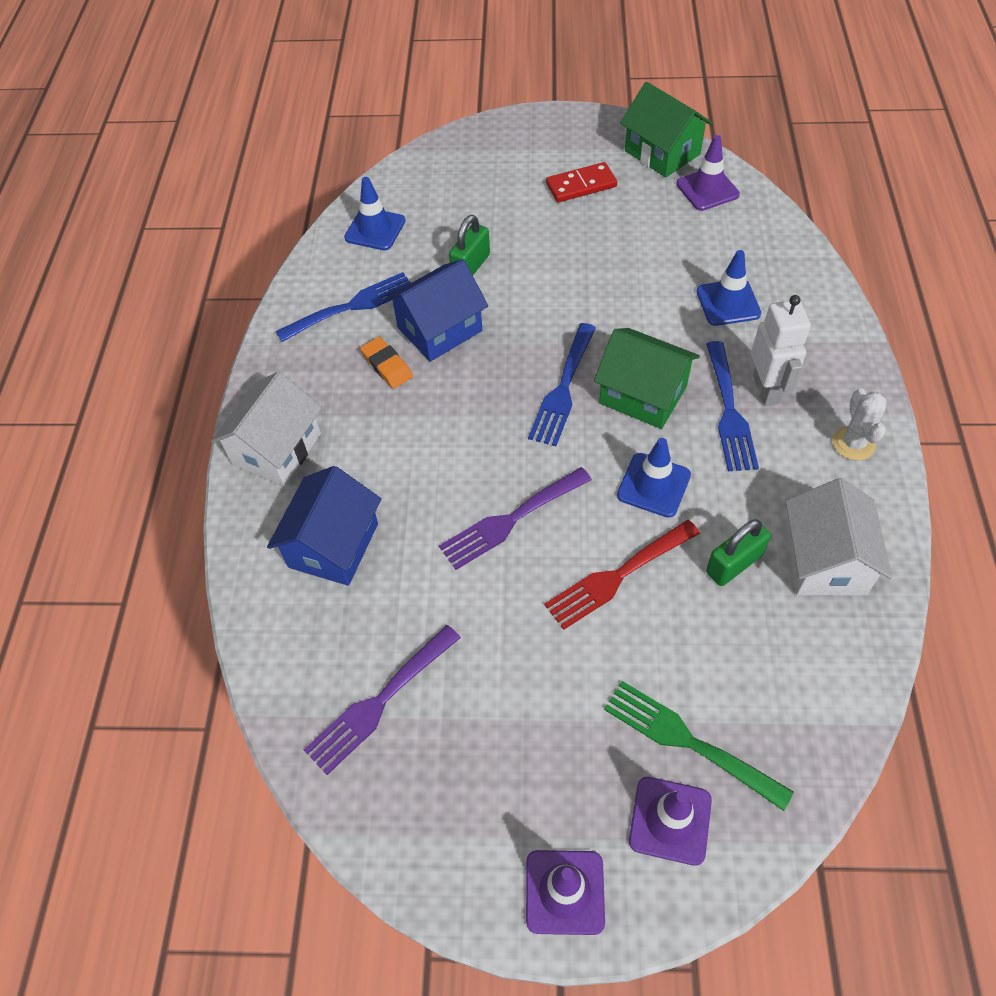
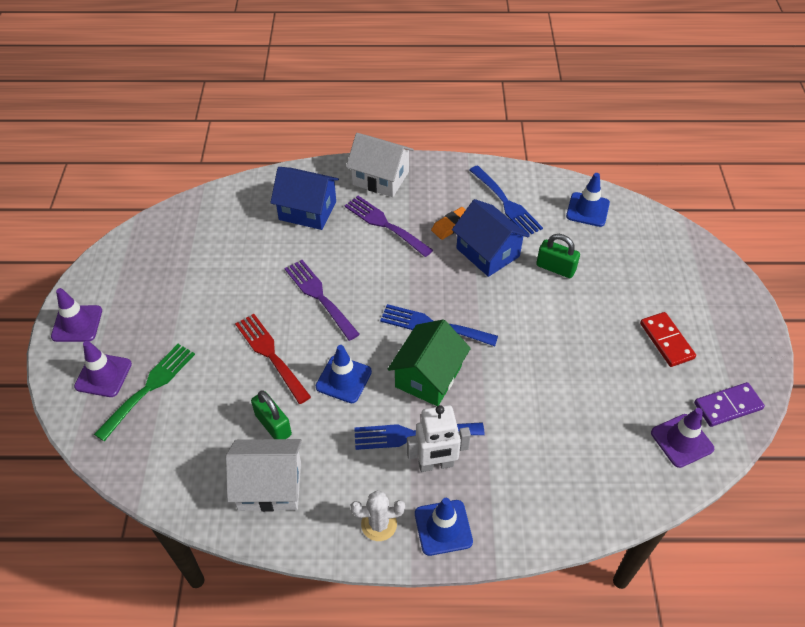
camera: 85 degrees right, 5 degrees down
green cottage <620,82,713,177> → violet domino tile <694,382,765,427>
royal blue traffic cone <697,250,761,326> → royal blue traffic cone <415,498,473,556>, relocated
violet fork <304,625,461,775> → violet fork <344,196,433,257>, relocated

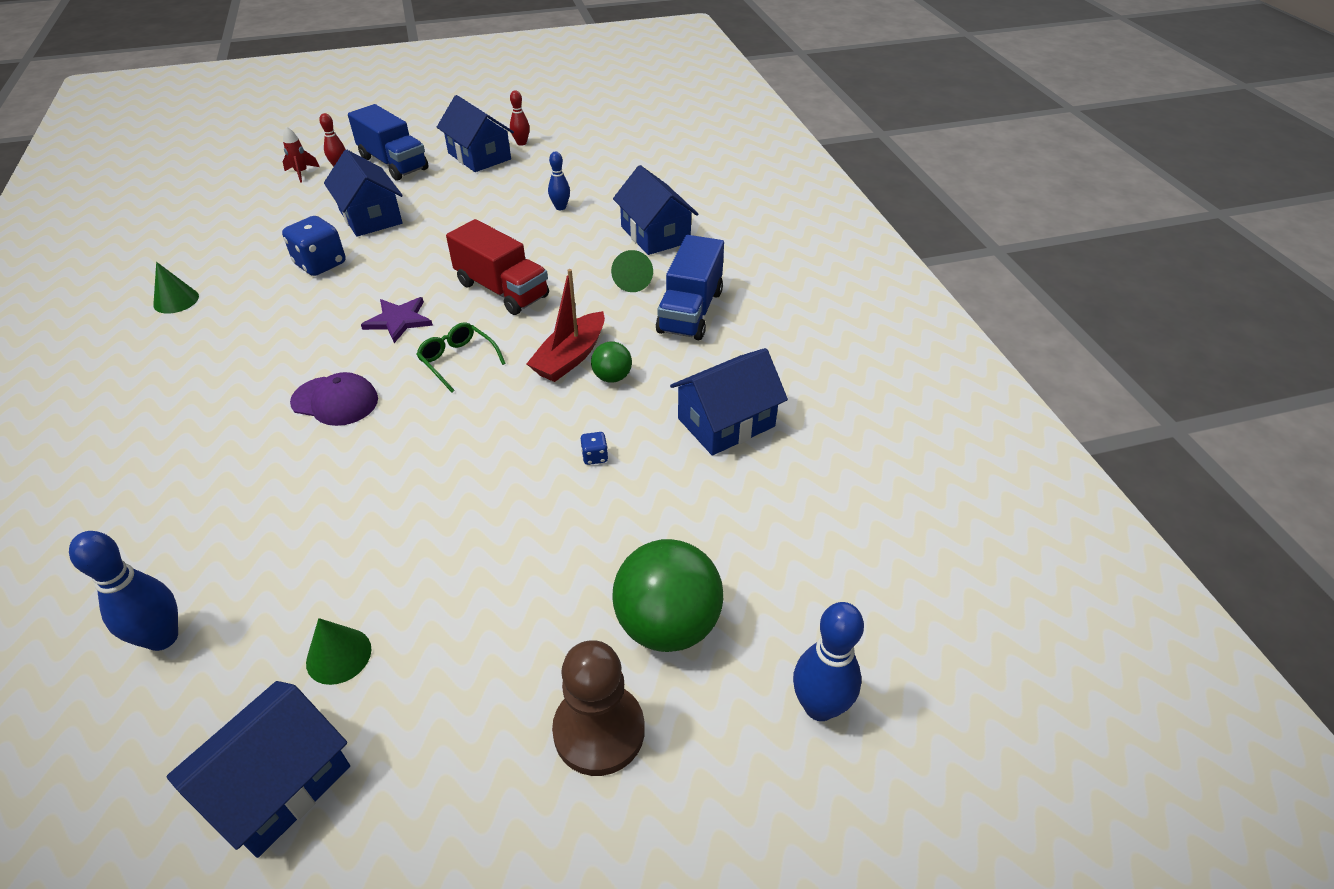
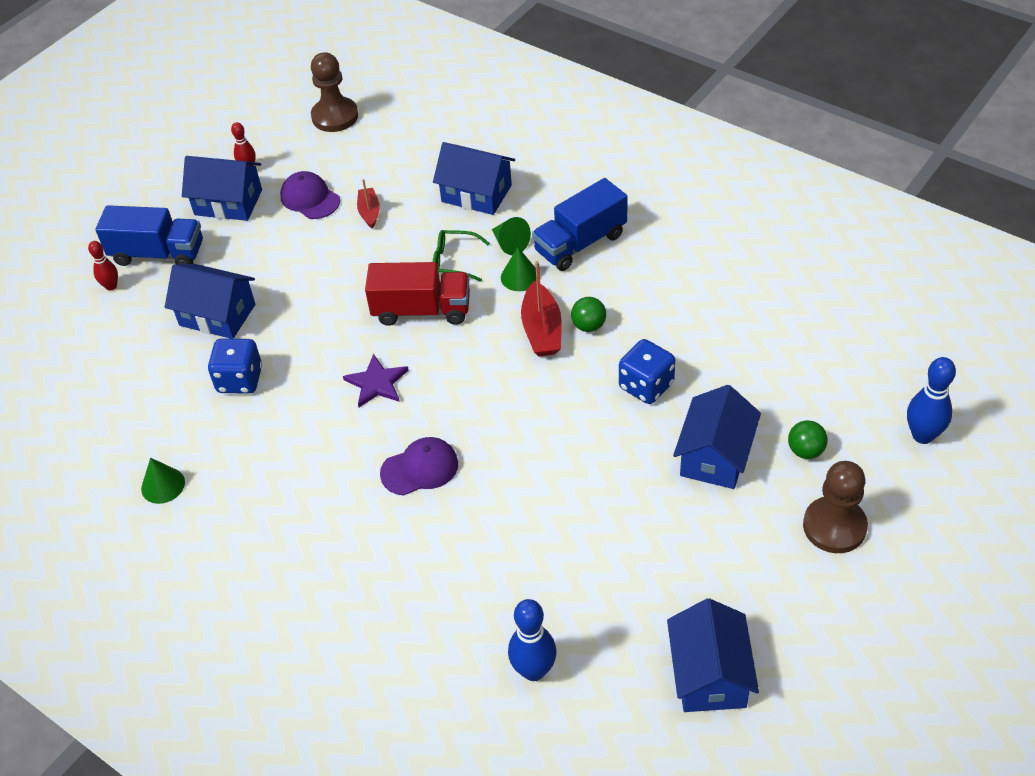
camera: 35 degrees left, 5 degrees up
scarlet toy rocket <283,127,320,183> → -
royal blue tenpin <548,151,570,210> → scarlet boat <357,179,380,229>
royal blue lorry <656,235,724,340> → royal blue lorry <532,178,628,271>, 75 degrees clockwise
green eyeglasses <416,322,506,393> → green eyeglasses <433,230,490,282>, relocated
royal blue cottage <670,348,788,456> → royal blue cottage <673,385,761,489>, relocated
royal blue die <580,432,608,465> → royal blue die <619,339,675,404>, x2.19
green play ball <613,539,723,652> → green play ball <788,420,828,459>, x0.50
green cone shape <306,618,371,685> → green cone shape <501,247,536,291>, relocated
- → dark brown game pawn <311,52,358,132>
- → violet cap <280,171,340,219>

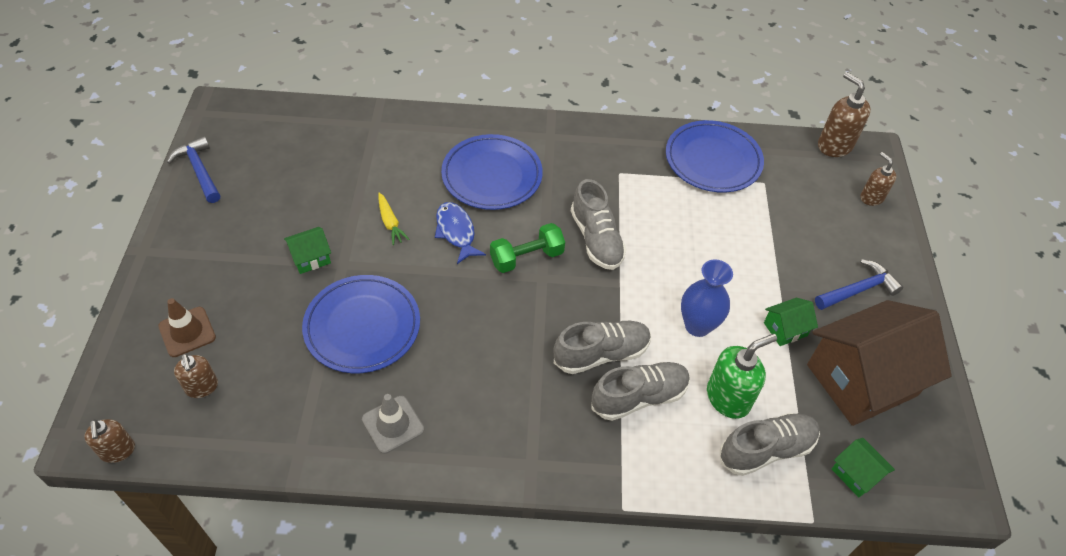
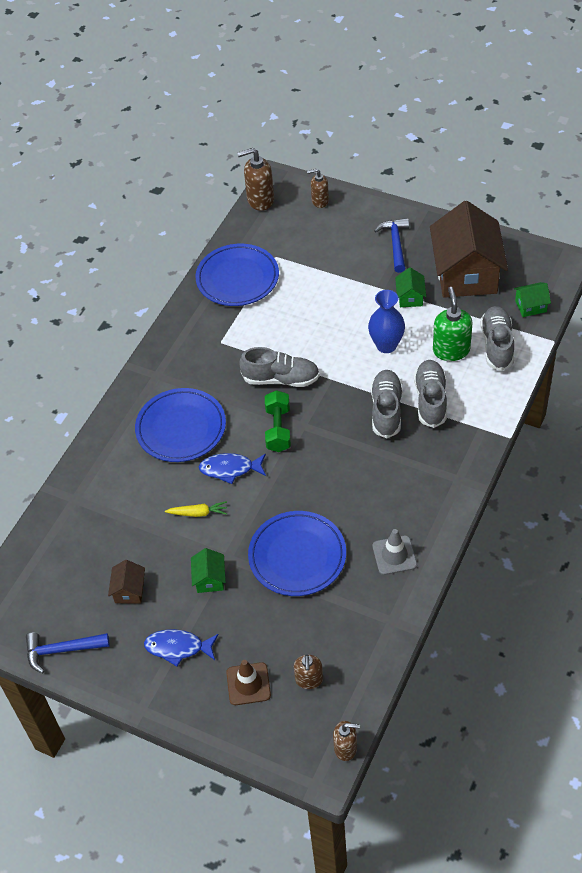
camera: 60 degrees left, 0 degrees up
dark brown soap dispenser <174,354,218,398> → dark brown soap dispenser <294,654,323,689>, 90 degrees clockwise
- → dark brown cottage <108,560,145,604>
- → royal blue toy fish <144,629,219,666>

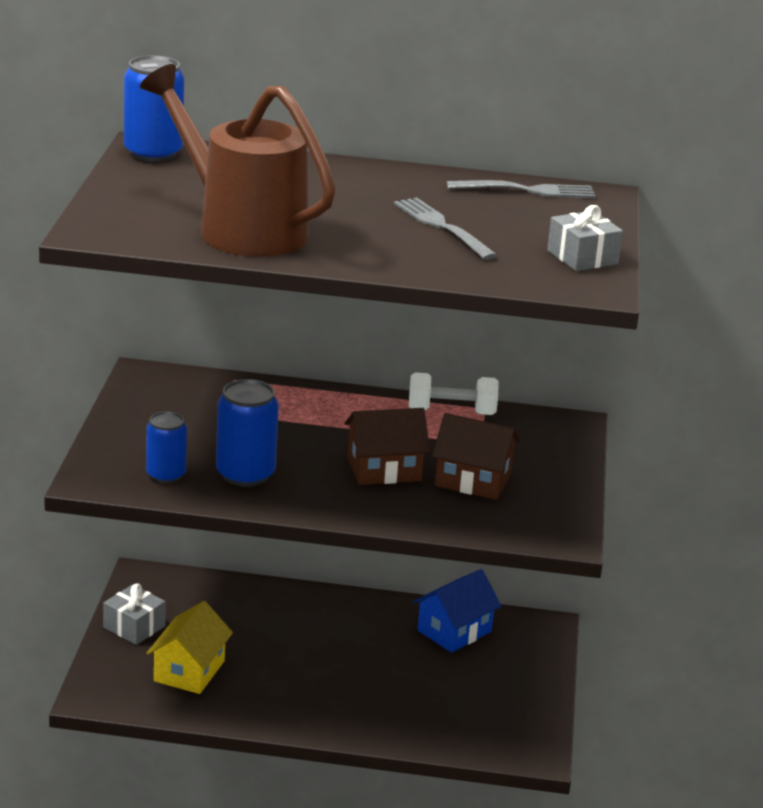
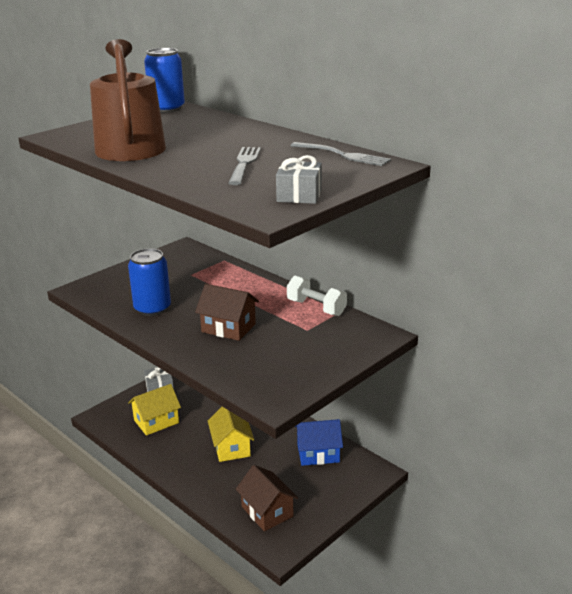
camera: 40 degrees right, 0 degrees up
royal blue soda can <146,411,187,483> → -
dark brown cottage <432,413,520,500> → dark brown cottage <236,465,298,531>, relocated
- → golden cottage <208,407,254,462>

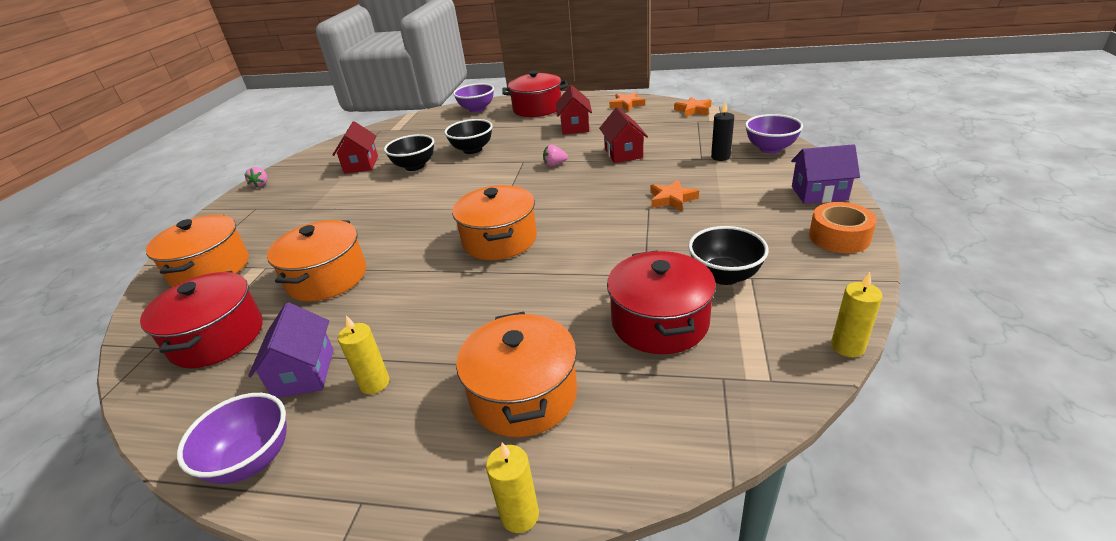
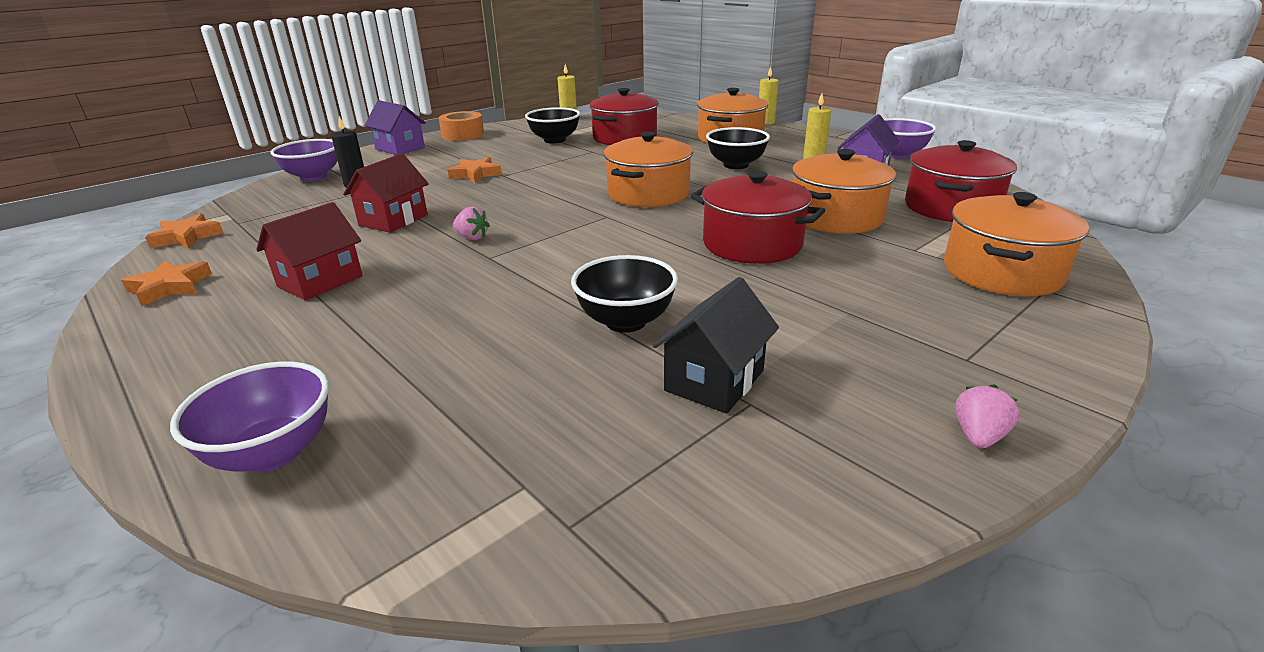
camera: 145 degrees left, 5 degrees down
scarlet stockpot <502,71,568,117> → scarlet stockpot <691,171,825,264>, relocated
black serving bowl <444,119,493,154> → black serving bowl <706,127,770,169>, relocated
scarlet cottage <333,121,378,174> → black cottage <653,277,779,414>

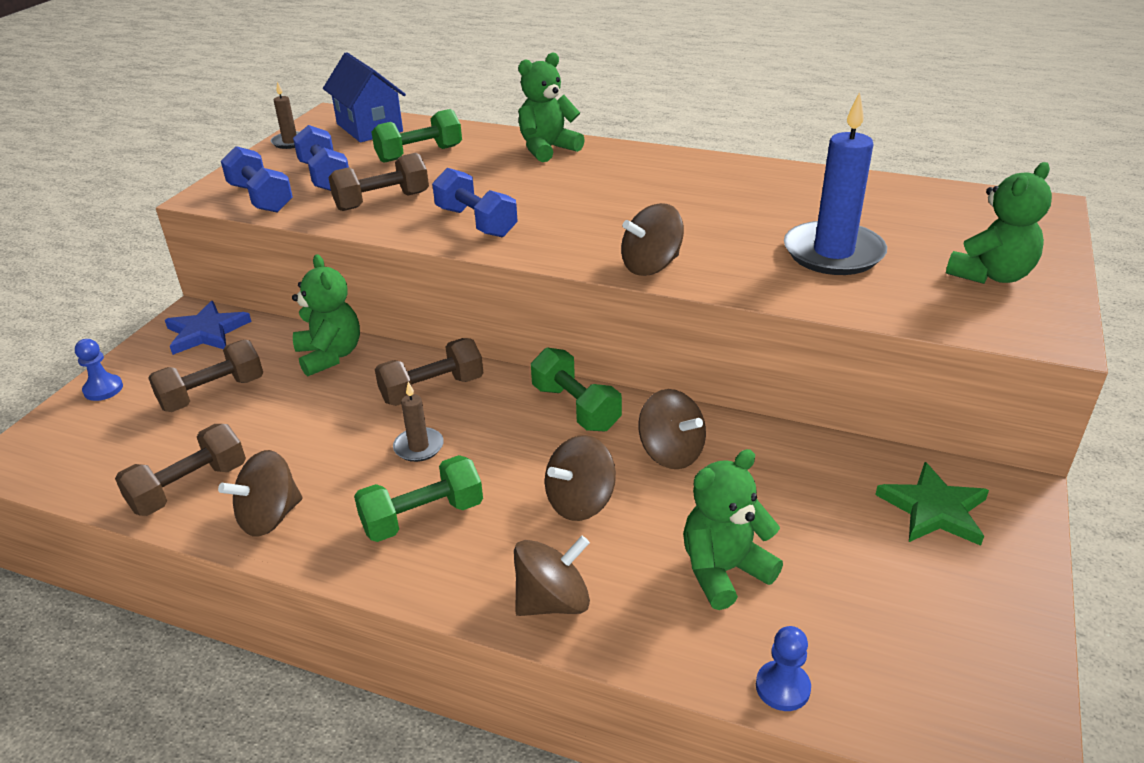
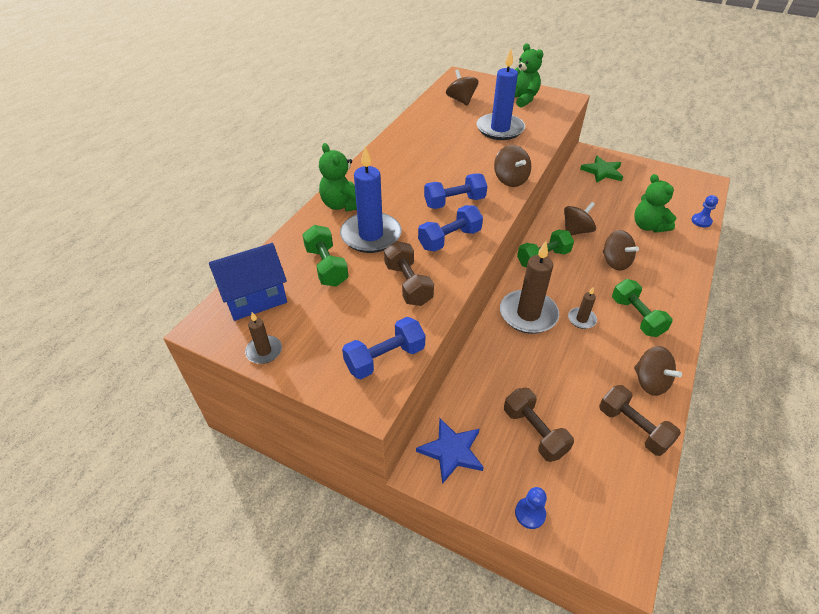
camera: 85 degrees left, 10 degrees up
royal blue hand weight <293,125,349,191> → royal blue hand weight <424,173,487,209>, relocated
green teddy bear <292,254,360,377> → -
dark brown hand weight <375,338,483,406> → dark brown wax candle <500,241,559,334>
dark brown spinning top <514,536,590,616> → dark brown spinning top <446,70,478,106>, relocated
- → royal blue wax candle <340,146,401,253>

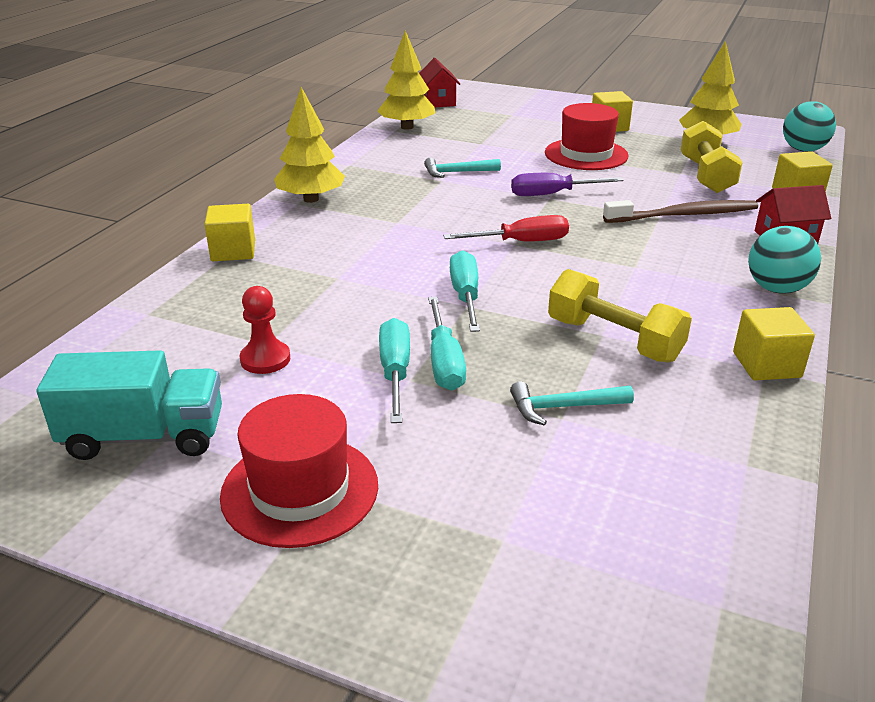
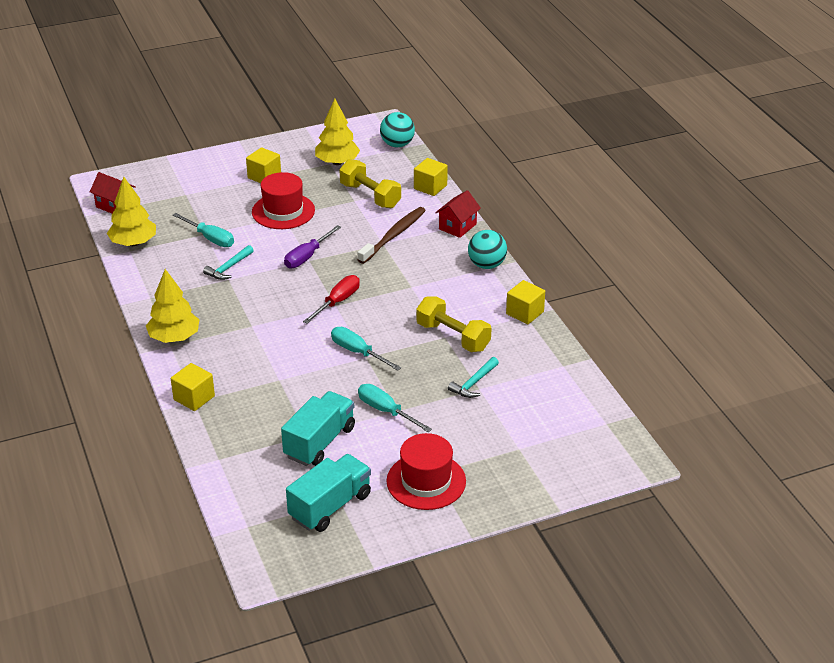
camera: 45 degrees left, 5 degrees up
golden hand weight <548,269,692,363> → golden hand weight <416,296,491,352>, 45 degrees clockwise
scarlet game pawn <240,286,290,374> → turquoise lorry <281,391,355,466>
turquoise hand screwdriver <428,297,466,391> → turquoise hand screwdriver <172,213,234,247>, relocated

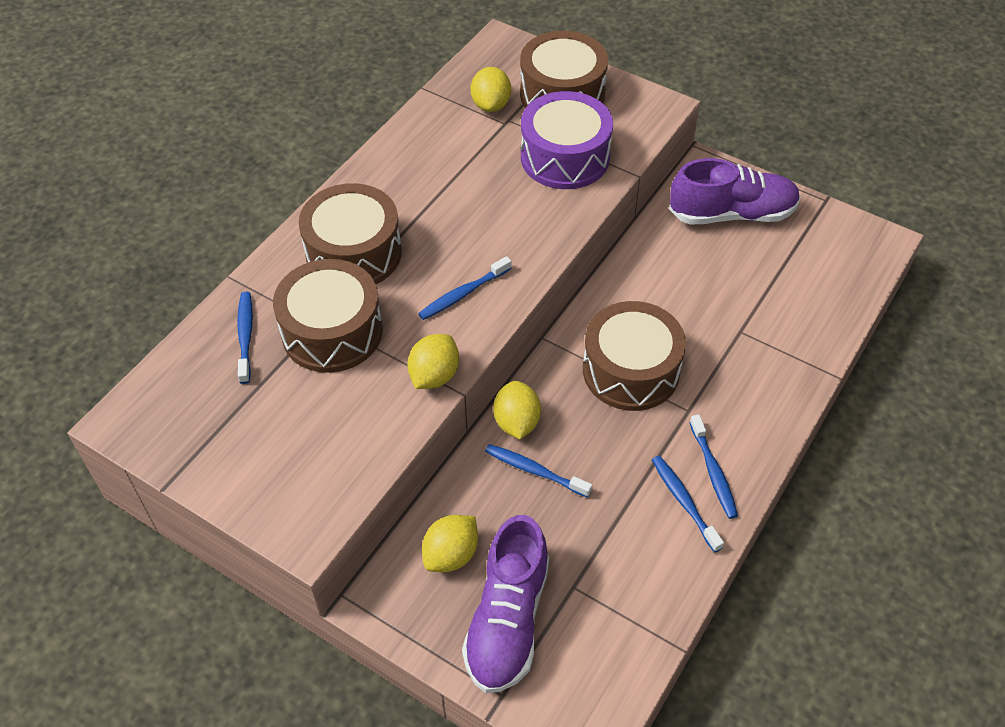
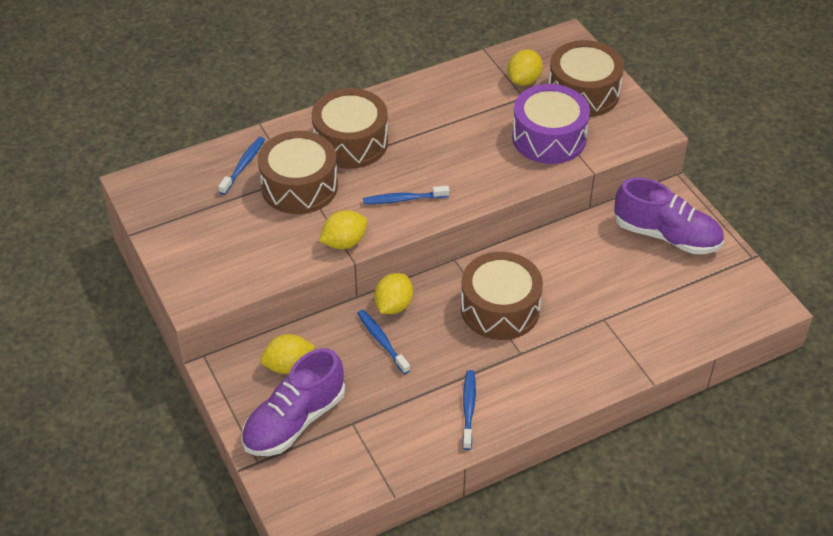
camera: 30 degrees right, 5 degrees down
royal blue dental brush <690,414,738,519> → -

